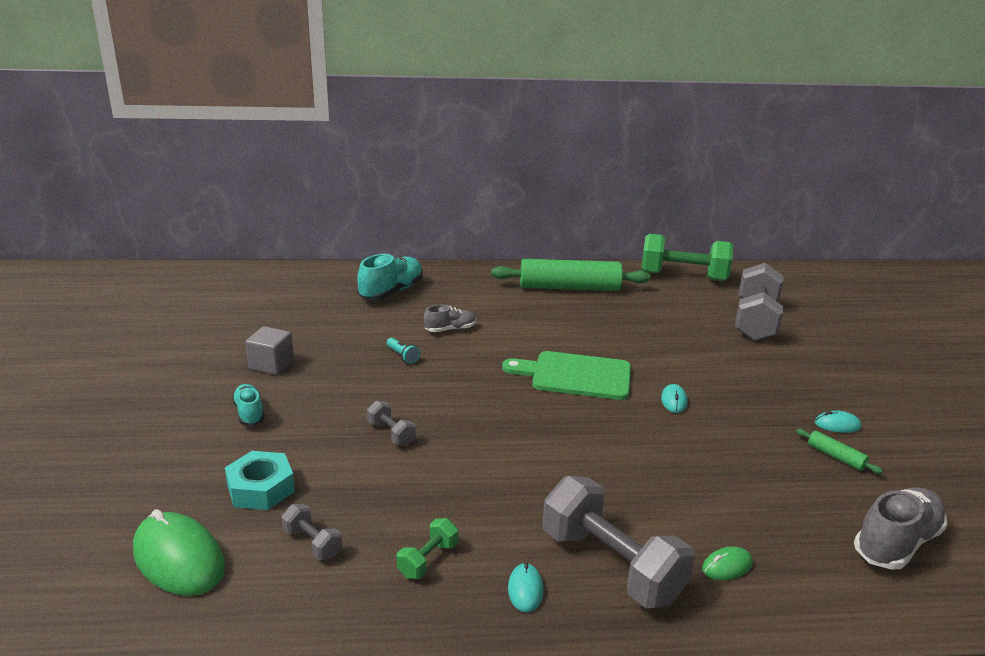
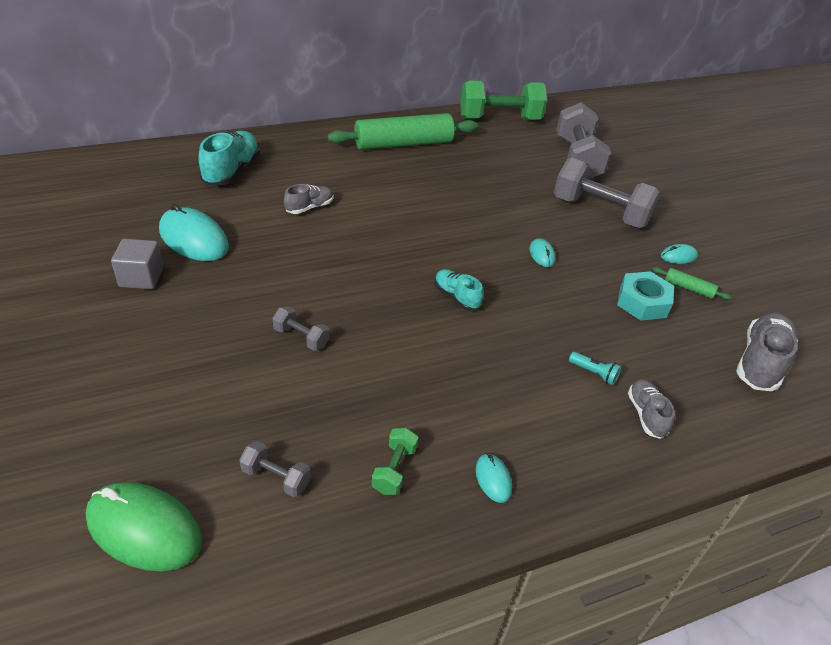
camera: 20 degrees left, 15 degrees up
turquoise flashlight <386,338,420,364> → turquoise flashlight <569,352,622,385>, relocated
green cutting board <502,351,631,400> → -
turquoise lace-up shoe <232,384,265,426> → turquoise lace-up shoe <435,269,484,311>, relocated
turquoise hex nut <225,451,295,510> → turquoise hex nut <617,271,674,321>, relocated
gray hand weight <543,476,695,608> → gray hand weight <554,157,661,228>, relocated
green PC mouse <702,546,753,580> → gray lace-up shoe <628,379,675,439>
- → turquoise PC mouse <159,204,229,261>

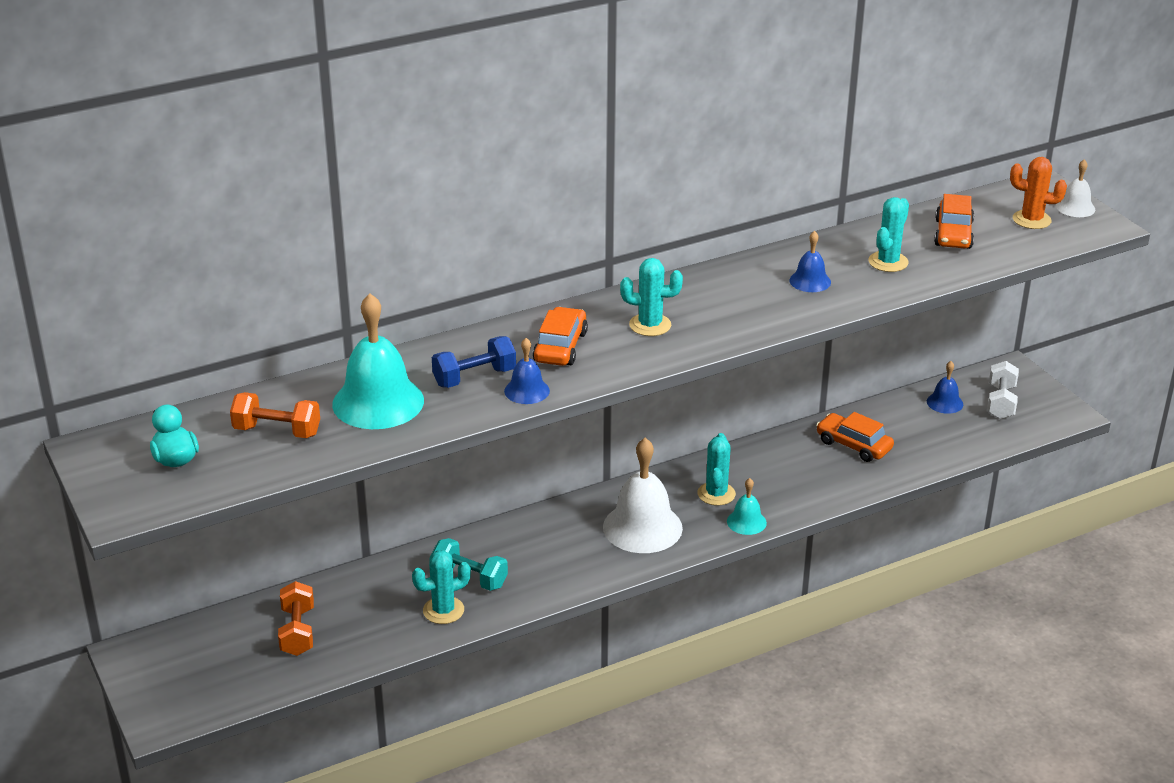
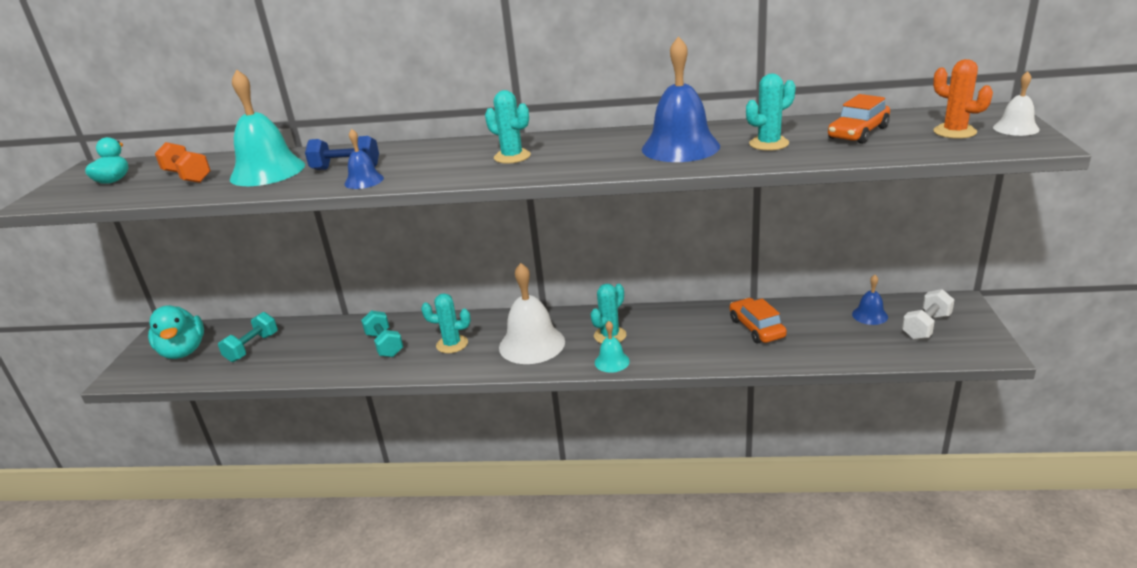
camera: 35 degrees right, 5 degrees down
royal blue school bell <790,231,831,292> → royal blue school bell <642,36,720,162>, x1.99
bright orange toy car <533,307,588,366> → -
turquoise saguaro cactus <412,550,471,624> → turquoise saguaro cactus <421,293,471,353>, relocated
bright orange hand weight <278,581,314,656> → turquoise hand weight <218,312,278,362>
- → turquoise duck <148,305,204,359>

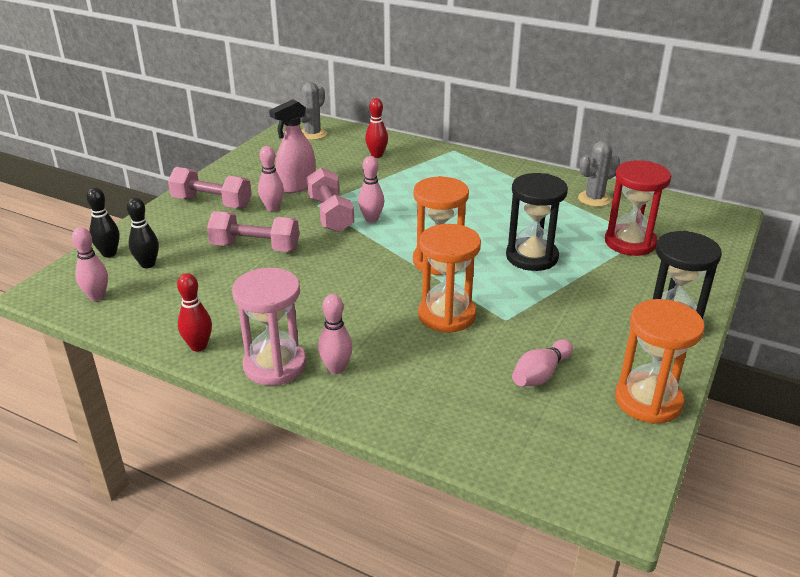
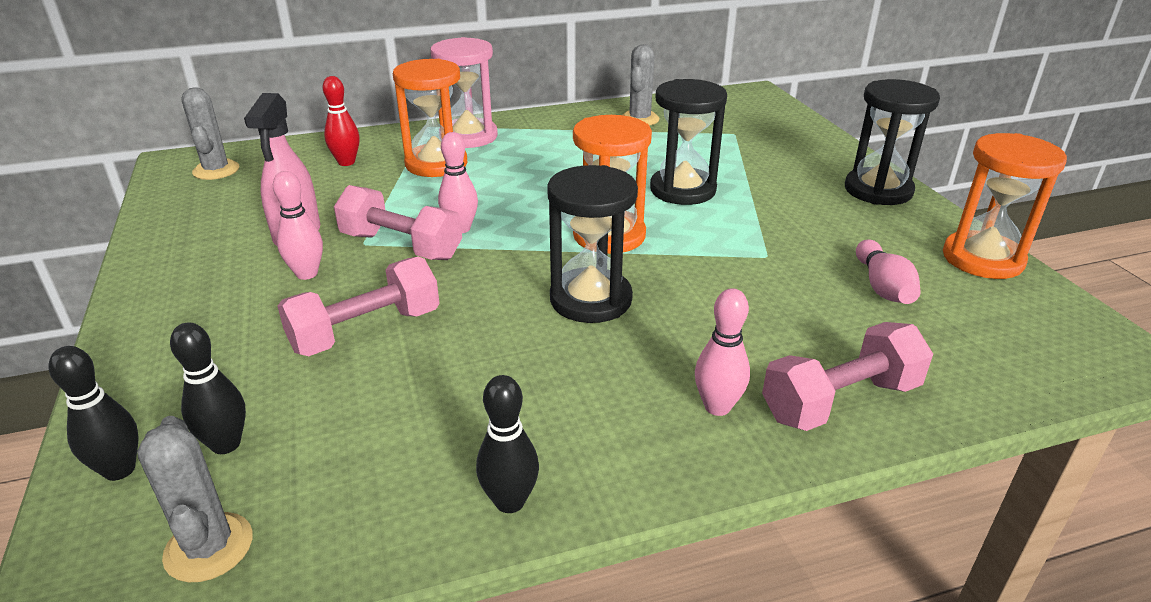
camera: 45 degrees left, 0 degrees up
scarlet sand timer <605,160,671,256> → -
pink hand weight <168,167,252,209> → pink hand weight <762,322,933,431>, relocated
bright orange sand timer <418,224,481,333> → bright orange sand timer <393,59,467,177>, relocated
pink tenpin <72,227,108,301> → gray saguaro cactus <137,416,253,582>
pink sand timer <232,268,306,386> → pink sand timer <430,37,498,148>, relocated
scarlet tenpin <177,273,212,352> → black tenpin <476,375,539,513>
- → black sand timer <547,165,638,323>

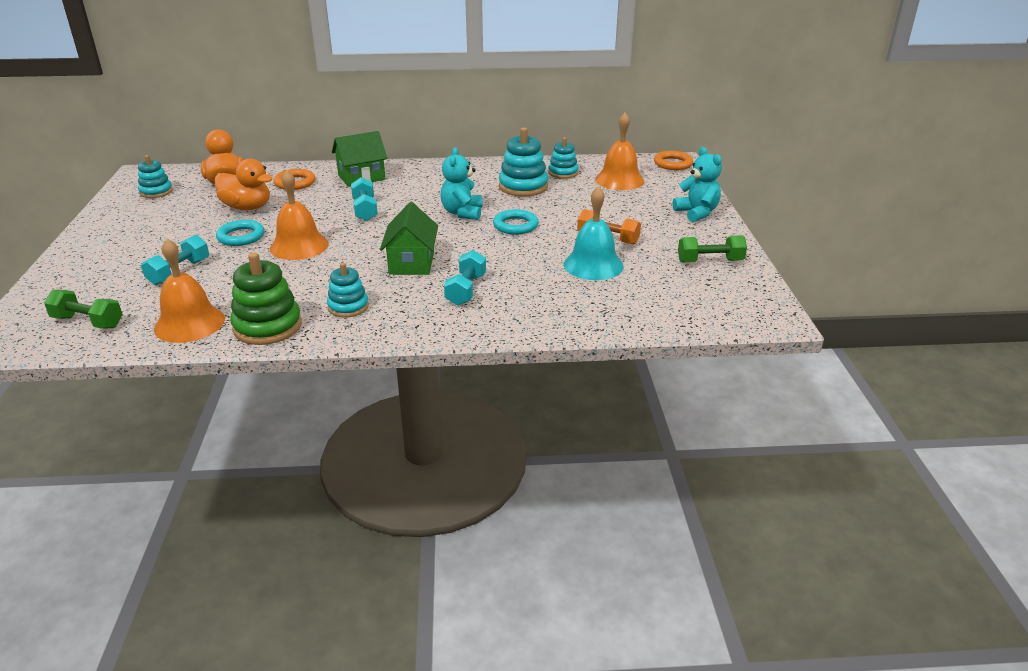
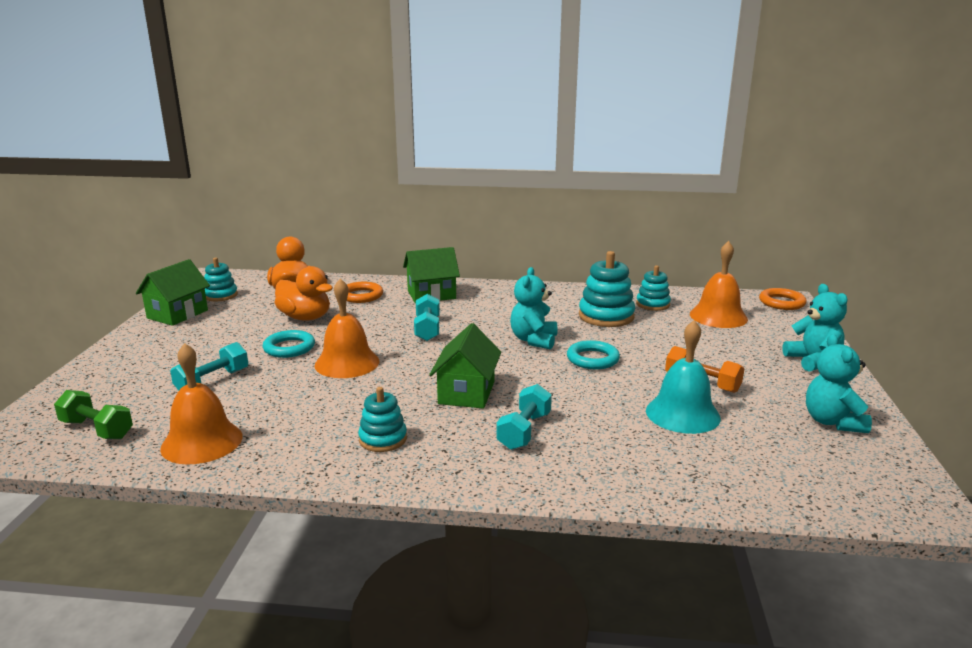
camera: 10 degrees right, 10 degrees down
green hand weight <678,235,747,263> → turquoise teddy bear <806,334,872,433>
green ring stacker <230,252,302,345> → -
- → green cottage <136,259,210,326>

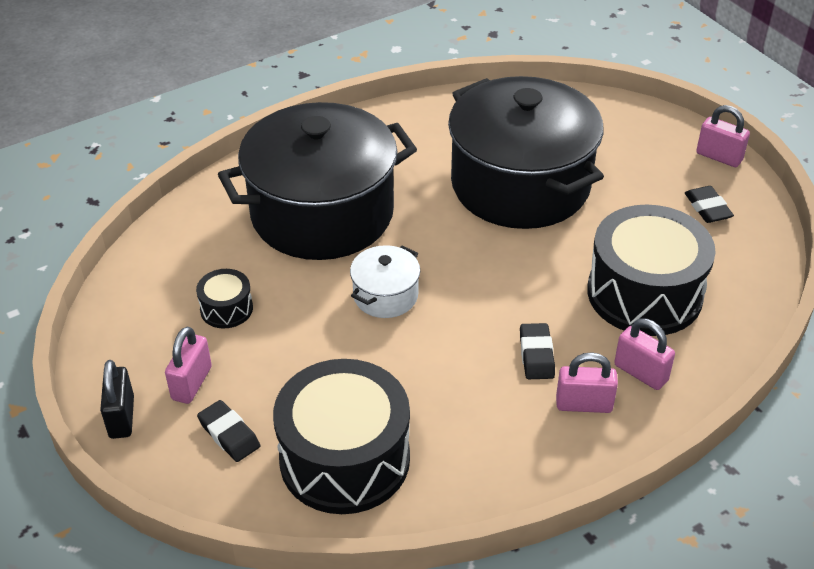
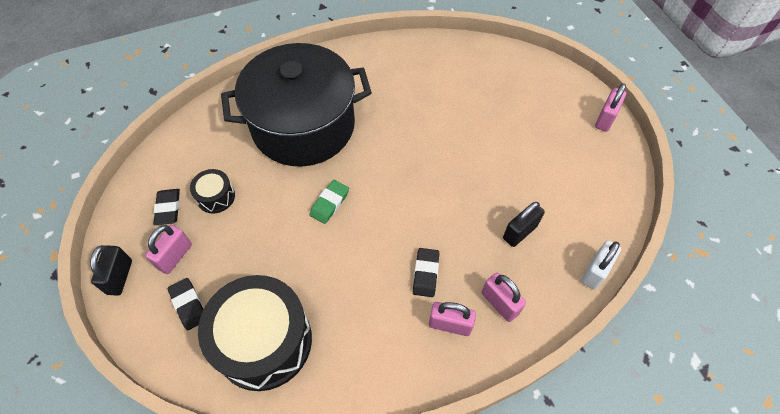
camera: 10 degrees right, 15 degrees up
black stockpot <448,76,604,229> → -
pink small lock <696,105,750,167> → pink small lock <595,83,626,132>, 75 degrees clockwise
black gum eraser <685,186,734,223> → black gum eraser <154,189,180,225>, relocated
black toy drum <587,204,716,336> → black small lock <503,202,545,247>
pure white stockpot <350,245,420,318> → green gum eraser <310,180,349,224>
- → pure white small lock <581,240,621,289>

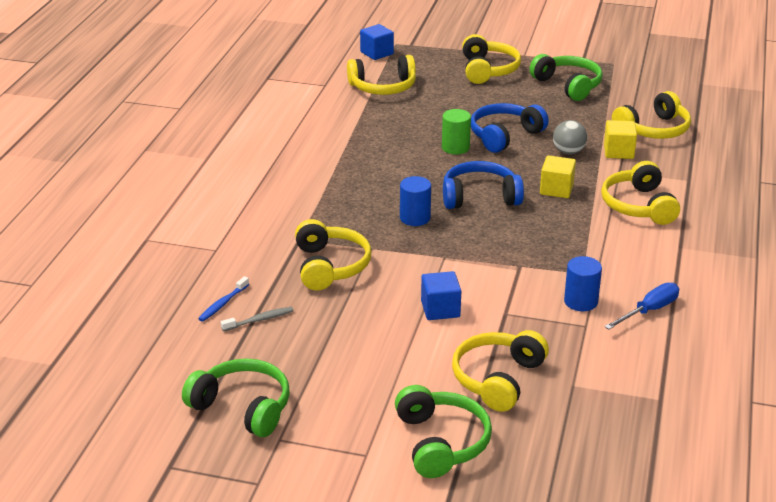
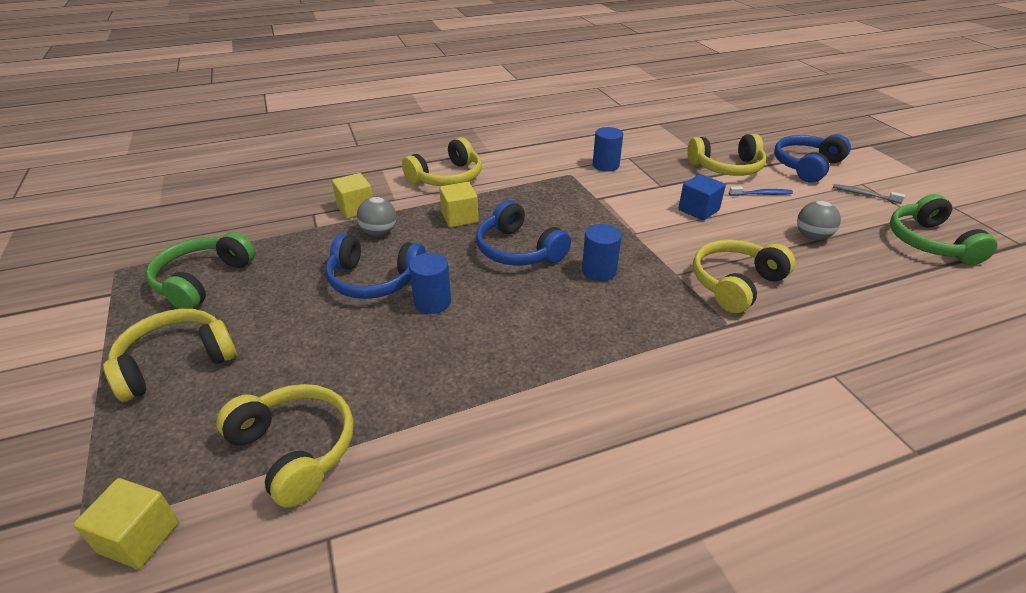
camera: 125 degrees left, 5 degrees up
royal blue solid cube <360,24,394,60> → golden solid cube <73,478,179,569>
golden headphones <612,91,691,139> → -
green solid cylinder <442,109,471,155> → royal blue solid cylinder <409,253,451,314>
royal blue dental brush <198,276,249,322> → royal blue dental brush <729,186,793,196>, relocated
royal blue hand screwdriver <604,283,679,330> → -
gray dental brush <221,307,294,331> → gray dental brush <833,184,905,203>, relocated
green headphones <395,385,492,478> → royal blue headphones <774,134,851,183>
- → gray play ball <797,201,841,240>

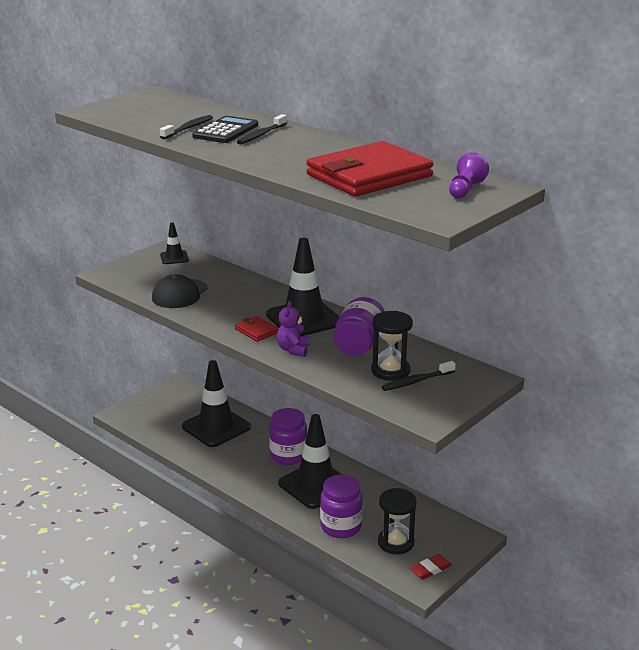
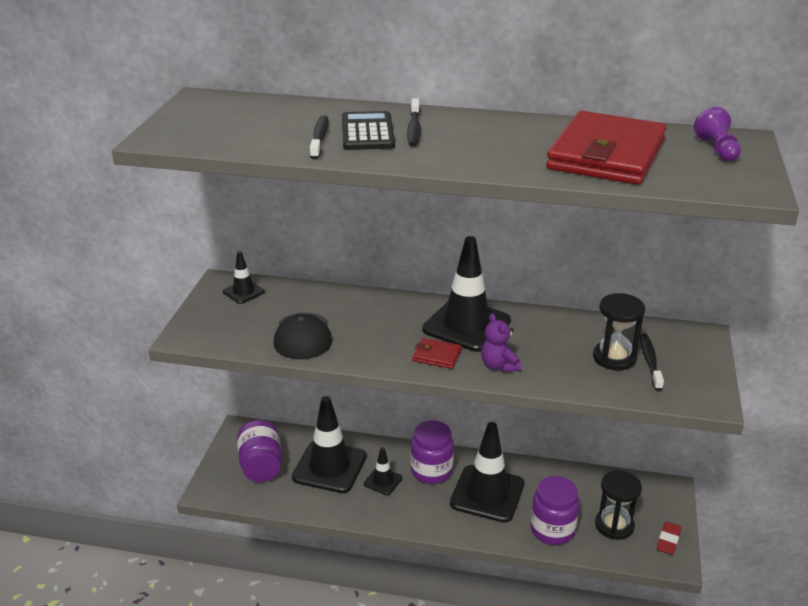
camera: 30 degrees left, 5 degrees up
violet preserve jar <334,297,384,356> → violet preserve jar <237,420,282,482>, relocated
black dental brush <382,361,456,391> → black dental brush <640,333,664,391>, 150 degrees clockwise
- → black traffic cone <364,447,402,495>

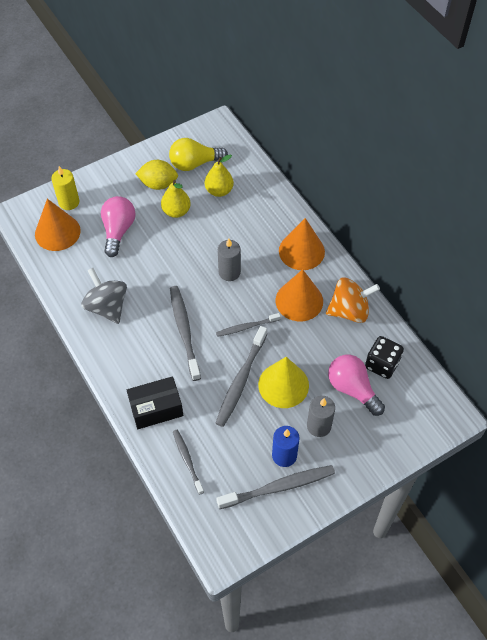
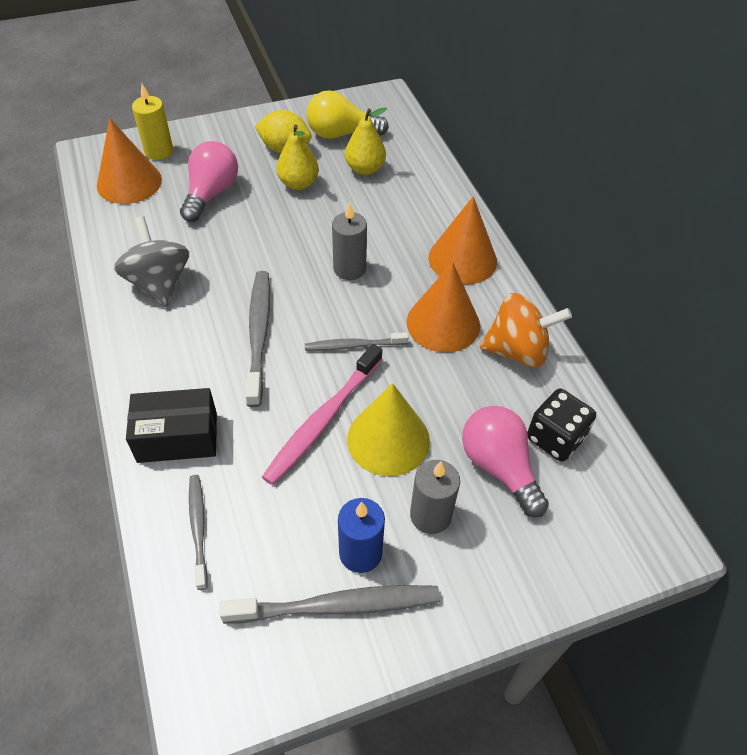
camera: 10 degrees right, 5 degrees down
gray dental brush <216,326,267,427> → pink dental brush <262,344,382,485>

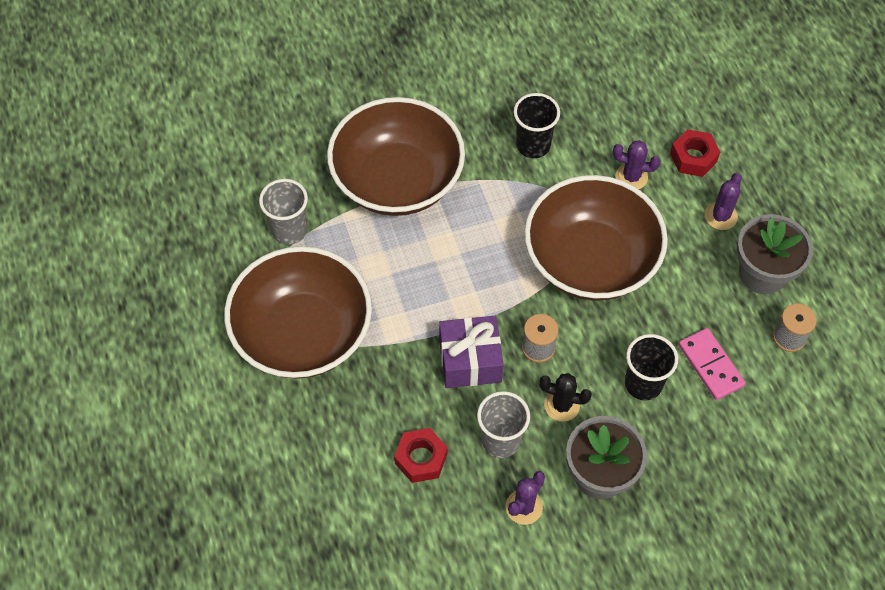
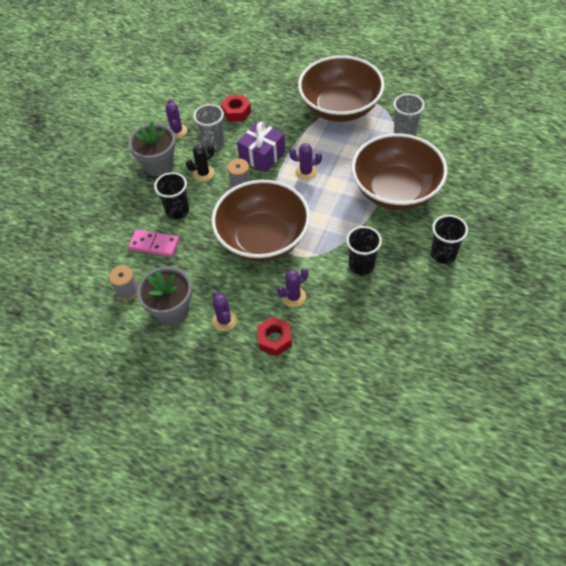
camera: 135 degrees right, 5 degrees down
- → violet saguaro cactus <289,143,322,180>
- → black tumbler <431,215,468,264>

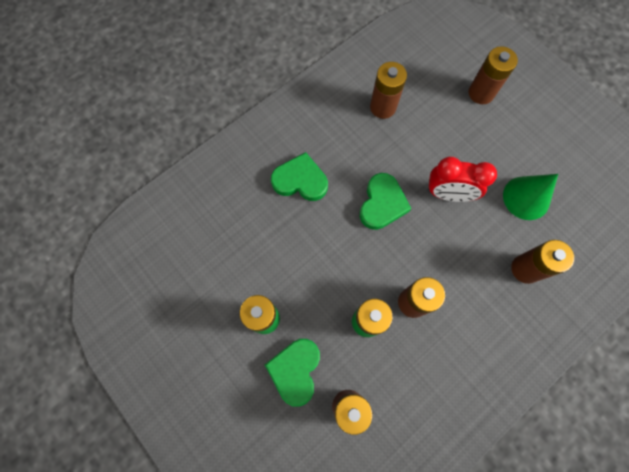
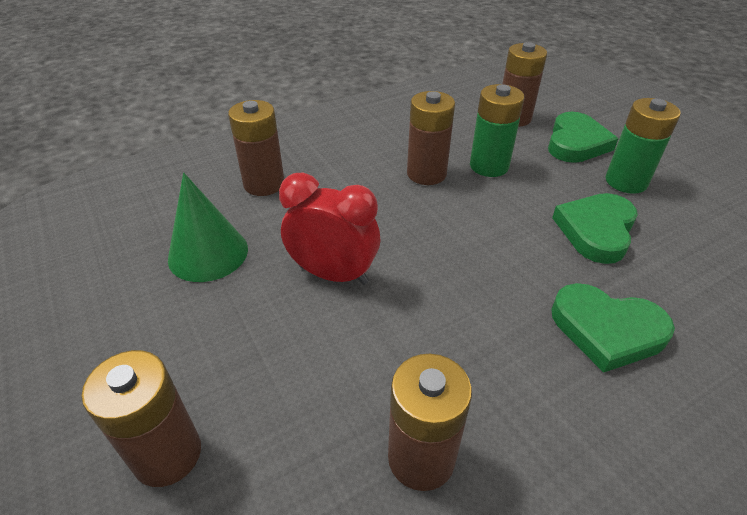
camera: 170 degrees left, 30 degrees down
green heart <360,173,411,230> → green heart <552,193,638,264>, relocated

